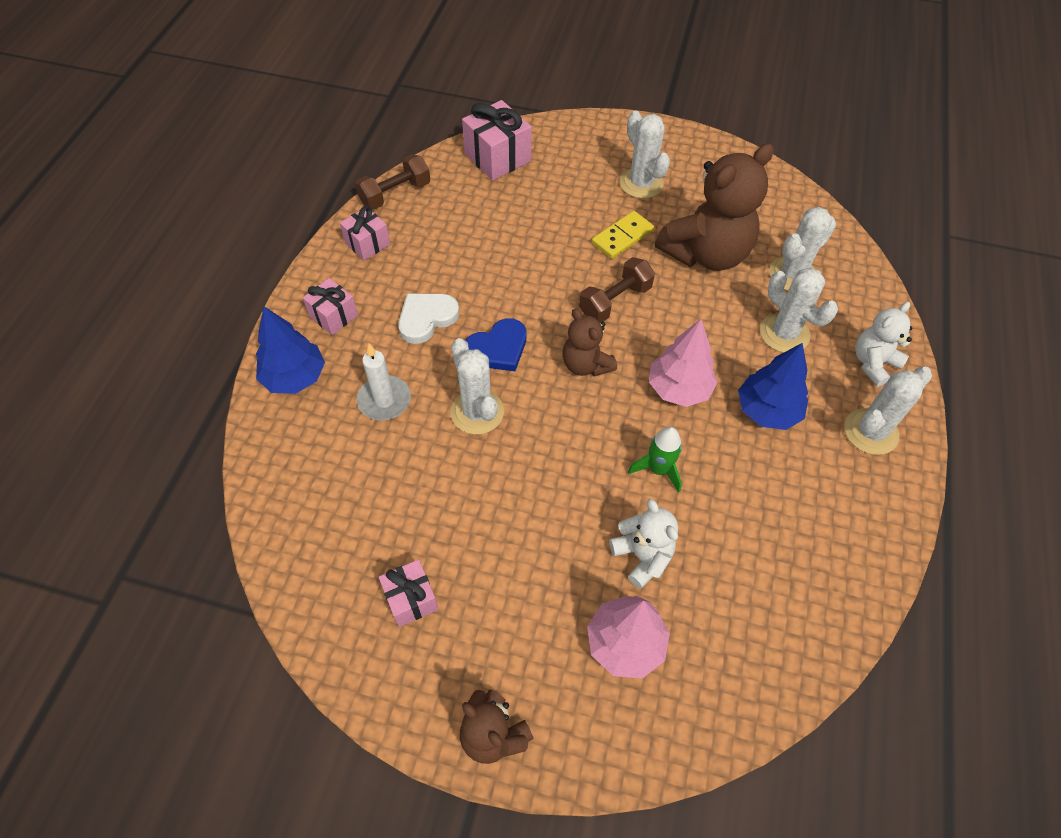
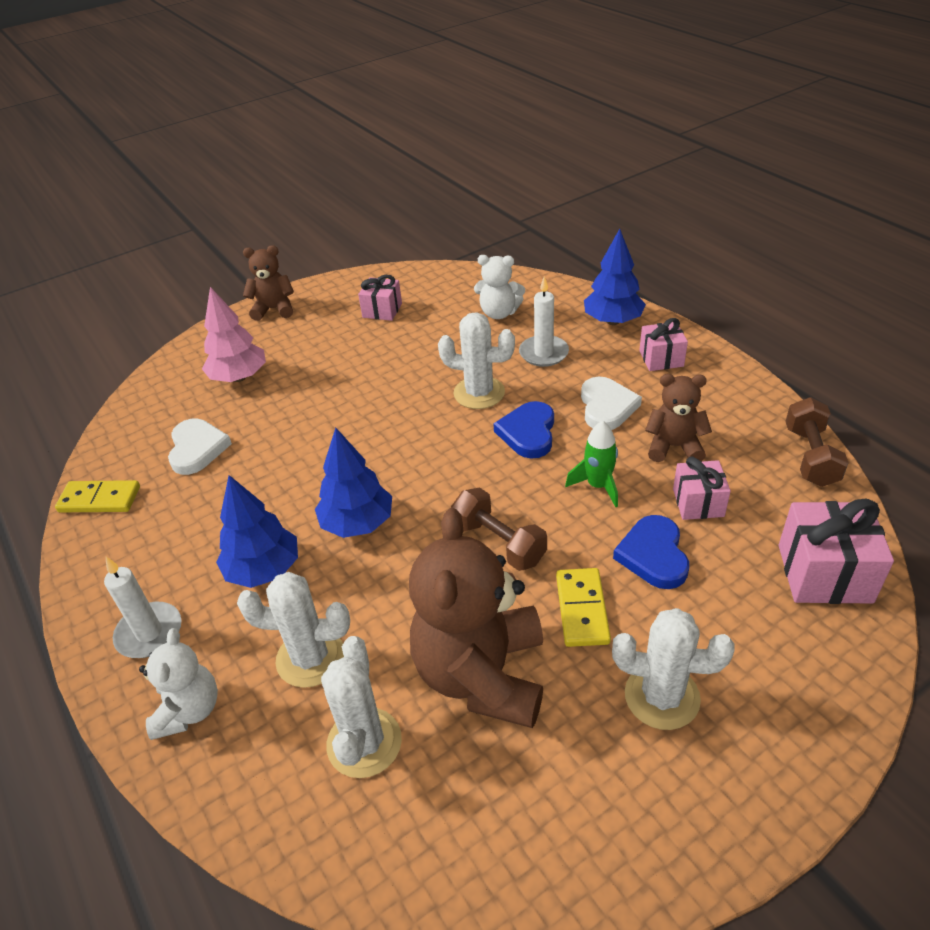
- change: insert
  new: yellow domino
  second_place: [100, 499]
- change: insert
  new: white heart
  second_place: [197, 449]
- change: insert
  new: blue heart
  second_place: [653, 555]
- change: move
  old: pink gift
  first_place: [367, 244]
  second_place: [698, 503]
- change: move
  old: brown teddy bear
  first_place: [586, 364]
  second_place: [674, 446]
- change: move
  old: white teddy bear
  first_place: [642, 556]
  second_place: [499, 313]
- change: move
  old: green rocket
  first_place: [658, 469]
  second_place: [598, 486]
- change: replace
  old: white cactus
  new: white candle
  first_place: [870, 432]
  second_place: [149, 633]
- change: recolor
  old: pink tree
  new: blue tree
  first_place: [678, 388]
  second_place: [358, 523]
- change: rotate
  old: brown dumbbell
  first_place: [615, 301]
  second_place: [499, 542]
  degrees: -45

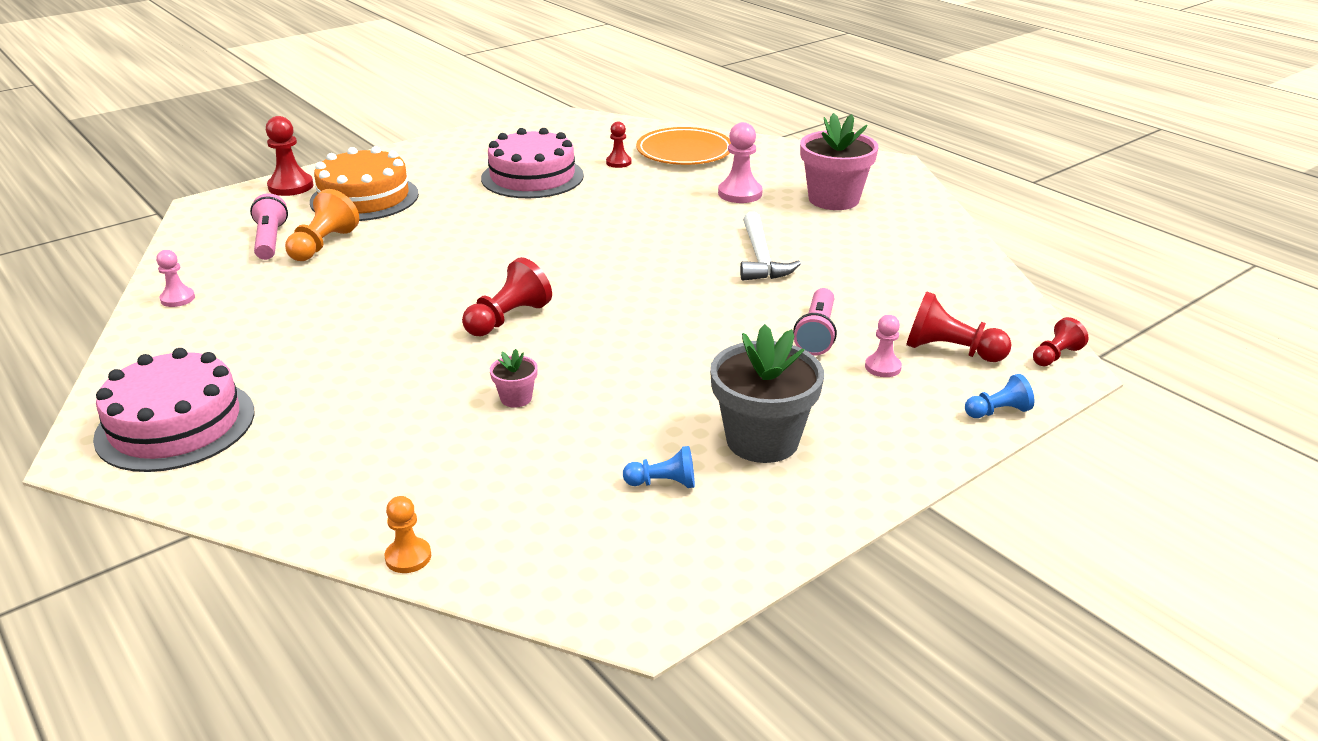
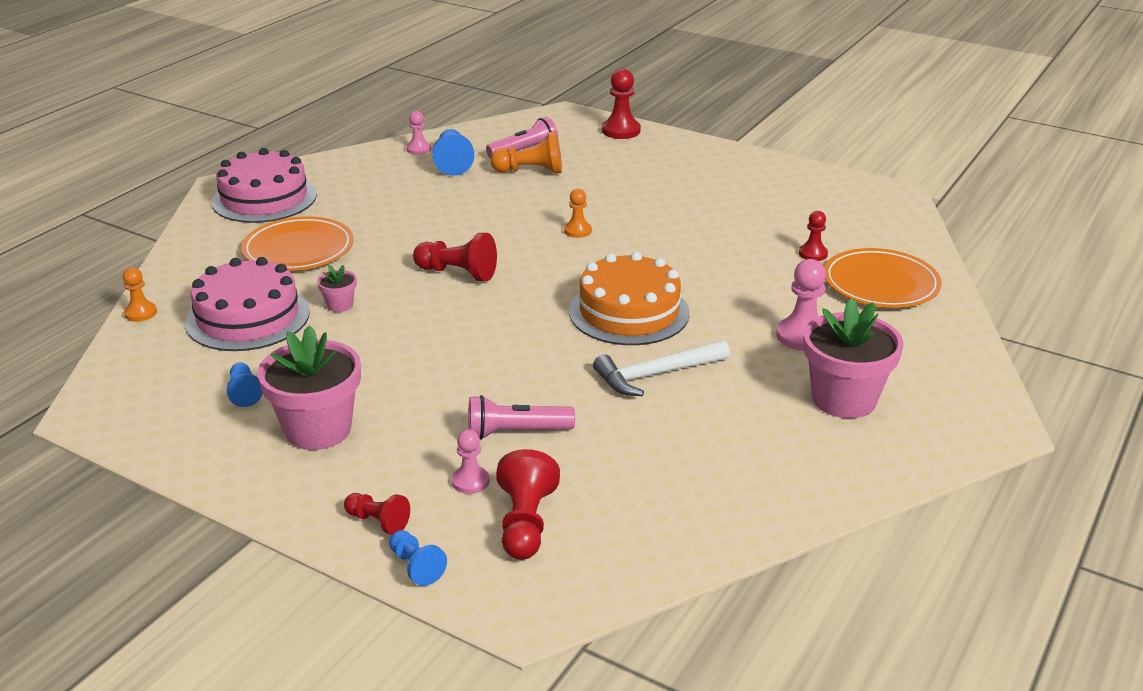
- change: insert
  new: orange plate
  second_place: [298, 249]
- change: insert
  new: blue pawn
  second_place: [453, 163]
- change: insert
  new: orange pawn
  second_place: [577, 231]
- change: move
  old: orange cake
  first_place: [364, 198]
  second_place: [629, 312]
- change: move
  old: pink cake
  first_place: [532, 177]
  second_place: [248, 317]
- change: move
  old: red pawn
  first_place: [1055, 356]
  second_place: [378, 522]
- change: recolor
  old: grey flower pot
  new: pink flower pot
  first_place: [762, 440]
  second_place: [318, 430]

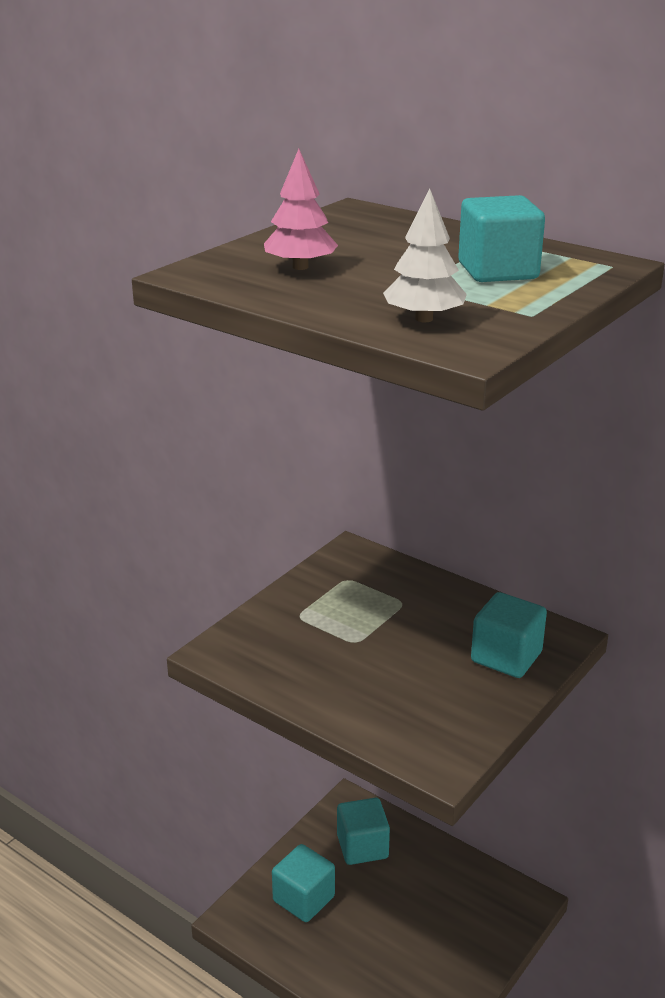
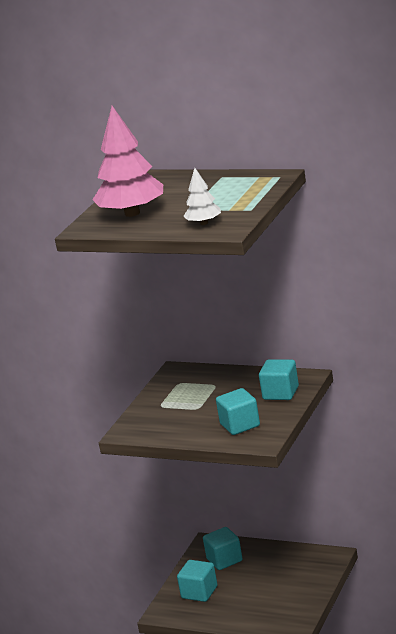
- change: move
  old: turquoise cube
  first_place: [497, 271]
  second_place: [240, 425]
- change: resize
  old: pink tree
  first_place: [300, 267]
  second_place: [132, 213]
  factor: 1.96

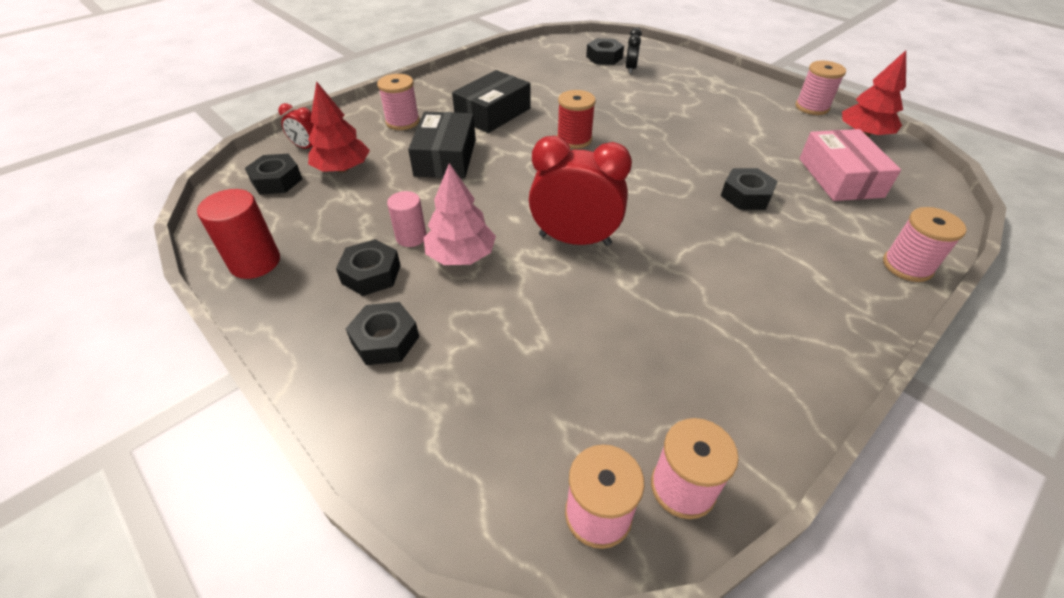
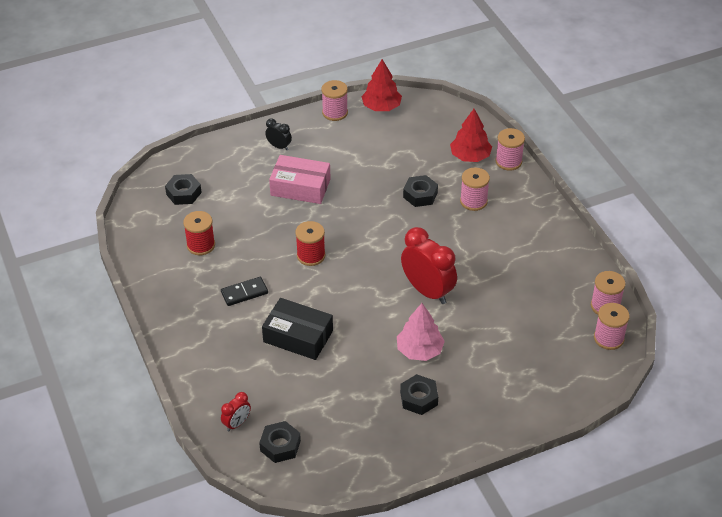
- change: delete
  old: red cylinder
  first_place: [255, 262]
- change: delete
  old: black nut
  first_place: [385, 340]
- change: delete
  old: pink cylinder
  first_place: [411, 237]
- change: insert
  new: red spool
  second_place: [201, 245]
- change: move
  old: red tree
  first_place: [343, 169]
  second_place: [470, 156]
- change: move
  old: pink spool
  first_place: [402, 122]
  second_place: [473, 201]
- change: move
  old: black clock
  first_place: [630, 69]
  second_place: [279, 146]
- change: move
  old: pink box
  first_place: [840, 177]
  second_place: [300, 187]
- change: replace
  old: black box
  new: black domino
  first_place: [493, 113]
  second_place: [244, 293]
- change: rotate
  old: red clock
  first_place: [574, 240]
  second_place: [427, 291]
  degrees: 105

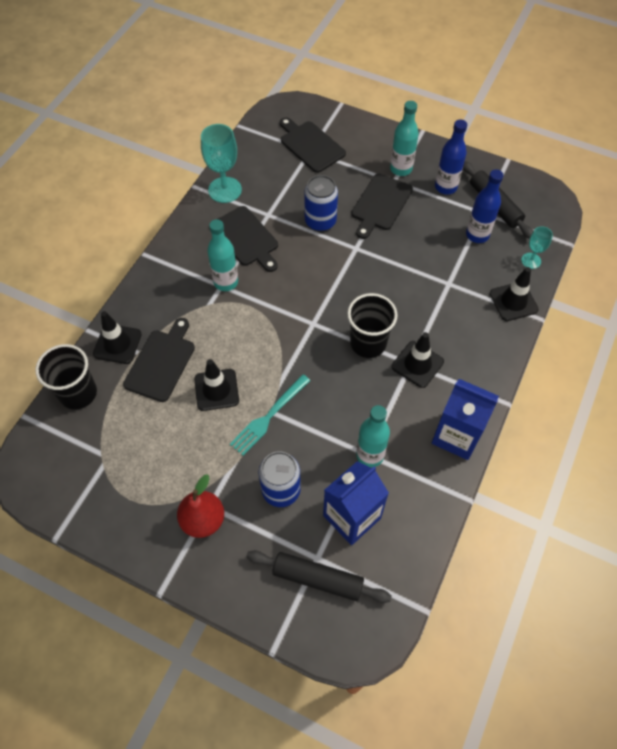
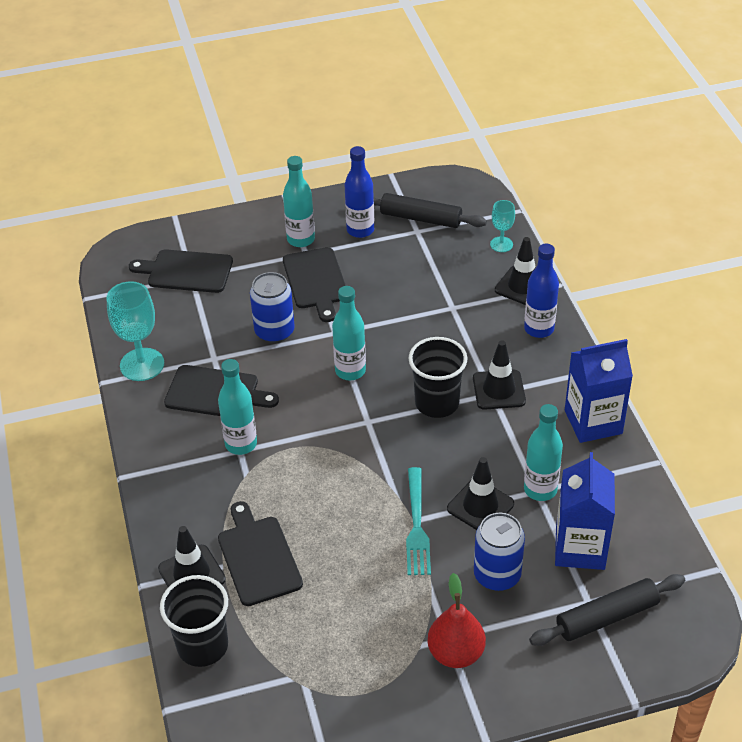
- change: insert
  new: turquoise bottle
  second_place: [350, 371]
- change: move
  old: black traffic cone
  first_place: [216, 390]
  second_place: [480, 506]
- change: move
  old: blue bottle
  first_place: [477, 235]
  second_place: [539, 329]

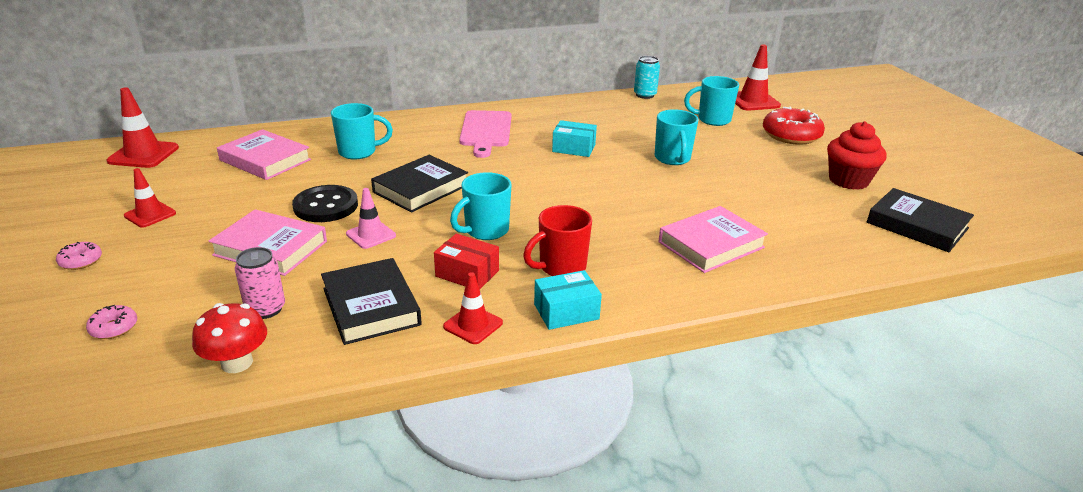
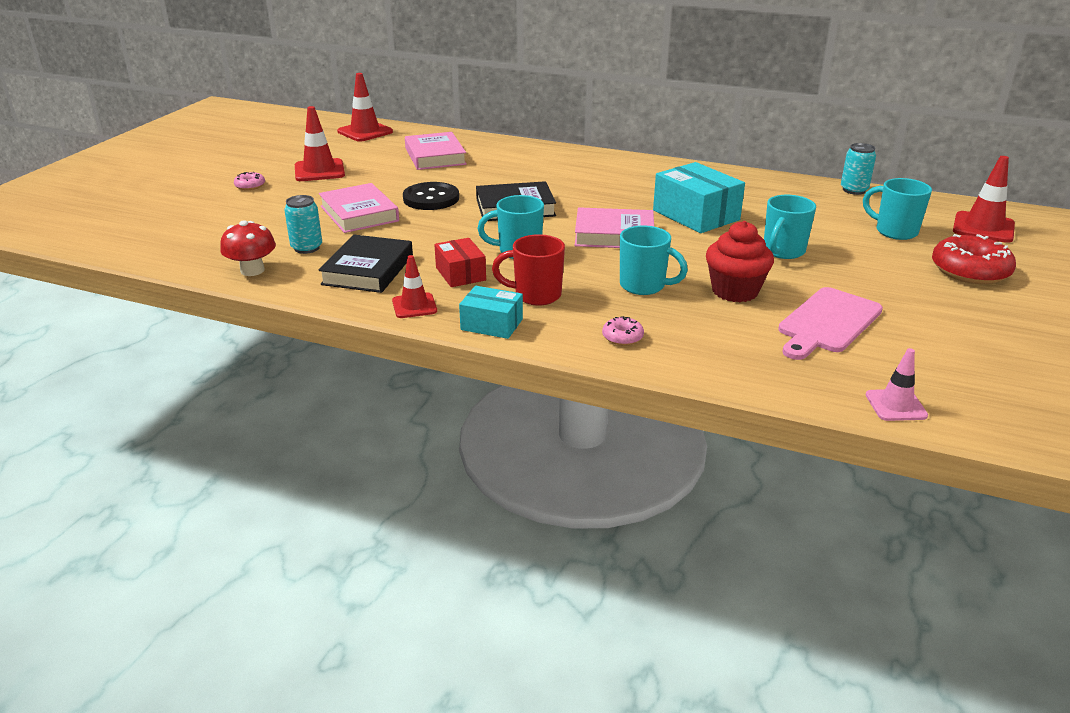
- change: delete
  old: black book
  first_place: [917, 225]
- change: move
  old: pink donut
  first_place: [114, 328]
  second_place: [622, 337]
- change: move
  old: turquoise mug
  first_place: [359, 152]
  second_place: [644, 286]
- change: move
  old: pink traffic cone
  first_place: [371, 235]
  second_place: [896, 405]
- change: move
  old: pink cutting board
  first_place: [486, 131]
  second_place: [828, 323]
- change: move
  old: pink book
  first_place: [711, 244]
  second_place: [614, 235]
- change: move
  old: red cupcake
  first_place: [848, 180]
  second_place: [735, 291]
- change: recolor
  old: pink can
  new: turquoise can
  first_place: [265, 309]
  second_place: [307, 248]
- change: resize
  old: red traffic cone
  first_place: [150, 214]
  second_place: [319, 171]
  factor: 1.57
- change: resize
  old: turquoise box
  first_place: [574, 148]
  second_place: [696, 215]
  factor: 1.68

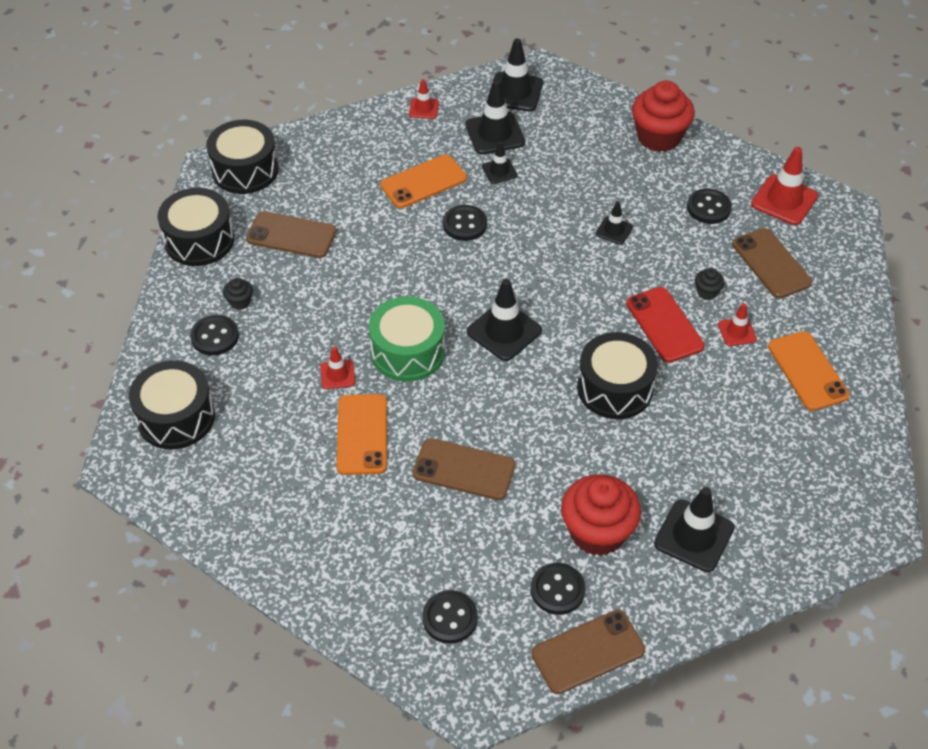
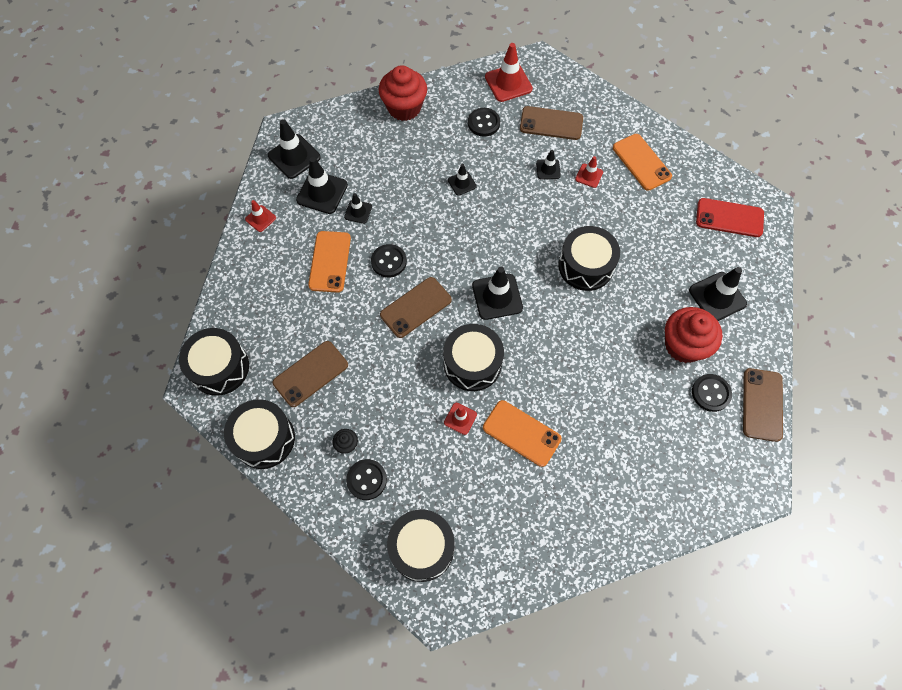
- change: delete
  old: black button
  first_place: [450, 618]
- change: move
  old: brown phone
  first_place: [464, 469]
  second_place: [416, 307]
- change: move
  old: red phone
  first_place: [664, 325]
  second_place: [729, 218]
- change: replace
  old: black cupcake
  new: black traffic cone
  first_place: [707, 292]
  second_place: [548, 169]
- change: recolor
  old: green drum
  new: black drum
  first_place: [408, 352]
  second_place: [472, 363]
- change: rotate
  old: orange phone
  first_place: [807, 371]
  second_place: [641, 162]
  degrees: 45

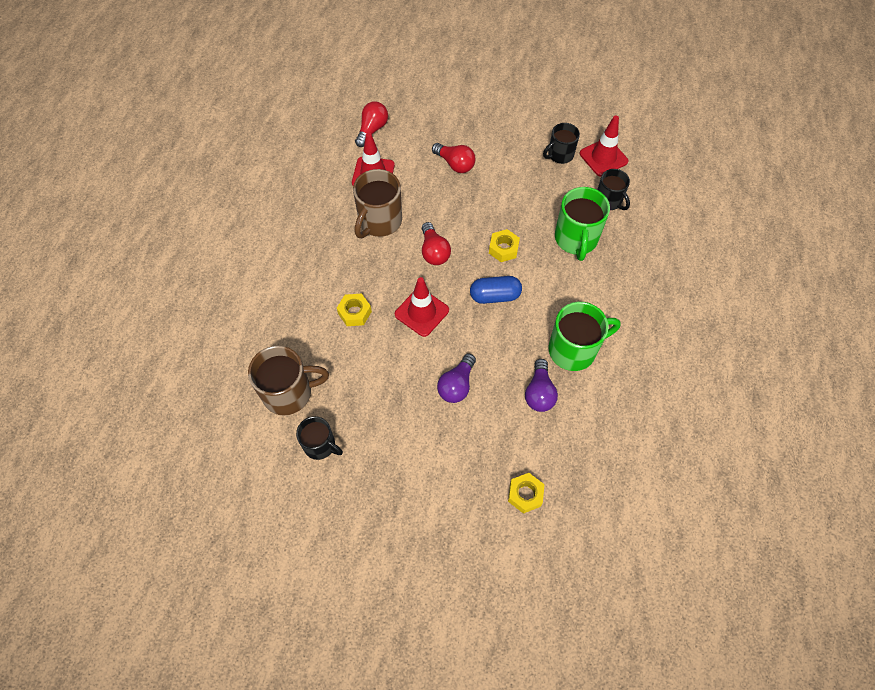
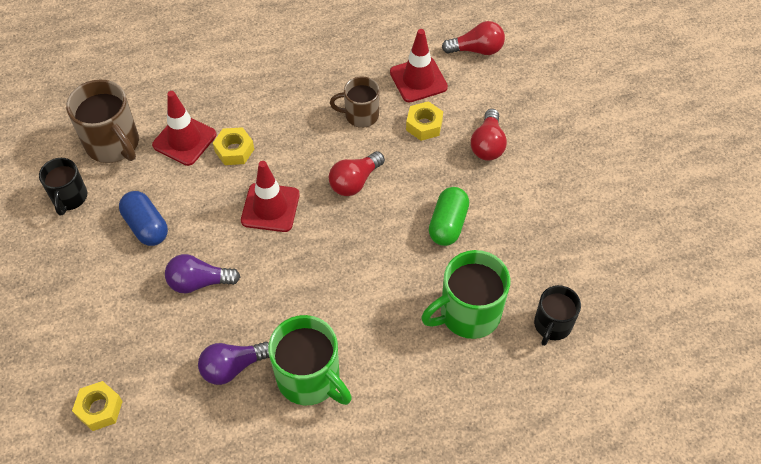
- change: delete
  old: black mug
  first_place: [559, 155]
- change: insert
  new: green capsule
  second_place: [448, 224]
- change: move
  old: blue capsule
  first_place: [495, 296]
  second_place: [146, 226]
- change: move
  old: yellow nut
  first_place: [503, 249]
  second_place: [424, 125]
- change: move
  old: red traffic cone
  first_place: [603, 157]
  second_place: [184, 140]
- change: resize
  old: brown mug
  first_place: [379, 221]
  second_place: [360, 115]
  factor: 0.63

